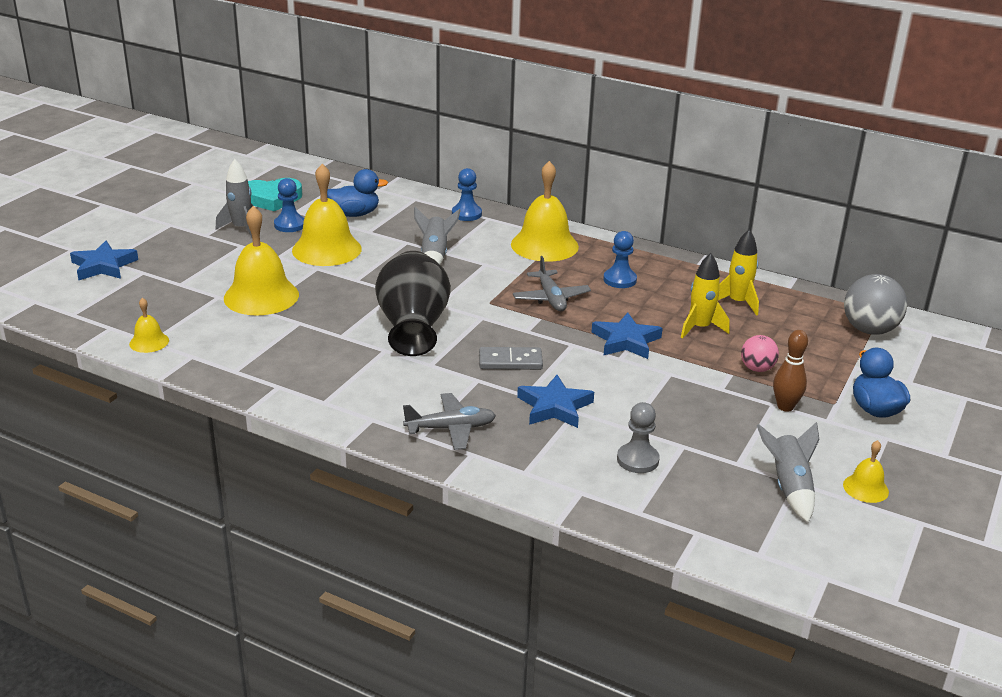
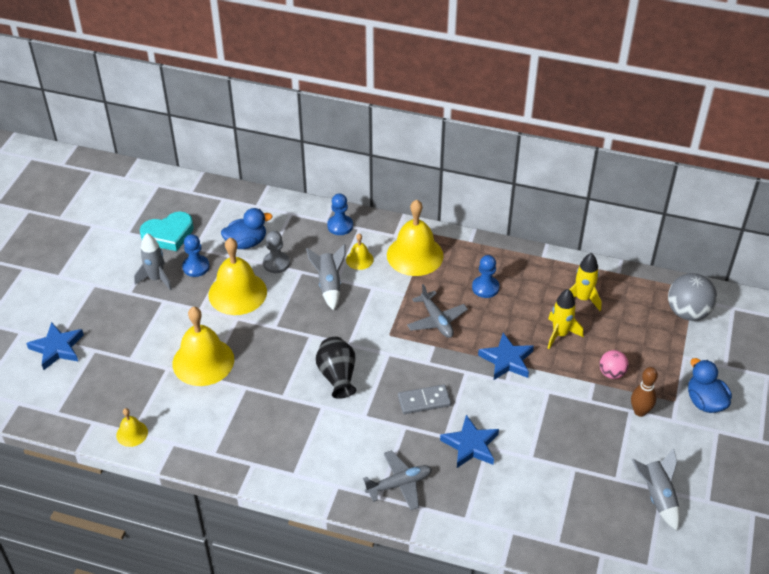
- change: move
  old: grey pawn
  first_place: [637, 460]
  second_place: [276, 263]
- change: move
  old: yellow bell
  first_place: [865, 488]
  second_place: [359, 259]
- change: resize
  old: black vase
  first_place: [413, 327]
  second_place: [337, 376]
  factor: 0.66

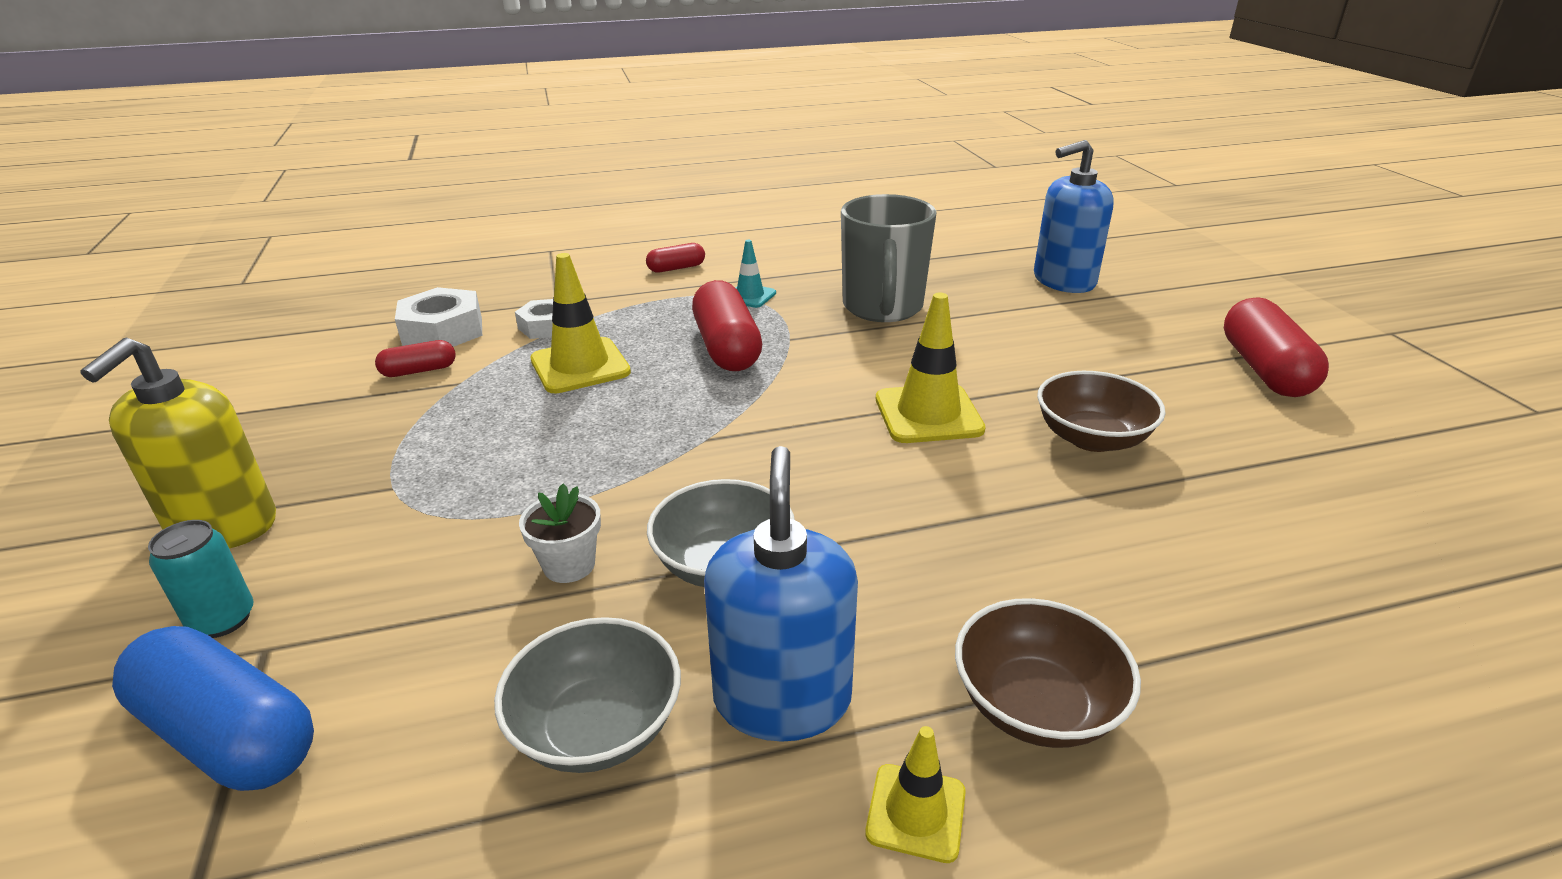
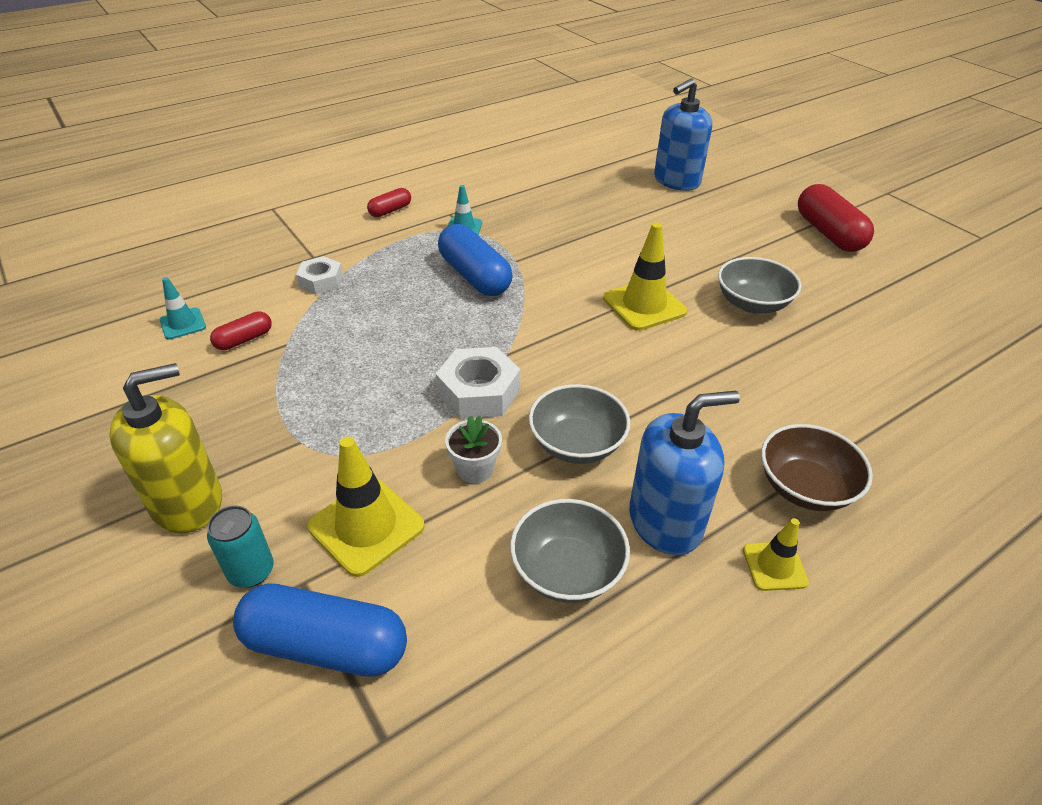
- change: delete
  old: grey mug
  first_place: [882, 308]
- change: insert
  new: turquoise traffic cone
  second_place: [183, 324]
- change: move
  old: white nut
  first_place: [443, 331]
  second_place: [479, 392]
- change: move
  old: yellow traffic cone
  first_place: [580, 366]
  second_place: [366, 526]
- change: recolor
  old: red capsule
  new: blue capsule
  first_place: [726, 347]
  second_place: [474, 276]
- change: recolor
  old: brown bowl
  new: grey bowl
  first_place: [1091, 438]
  second_place: [752, 303]
- change: rotate
  old: yellow soap dispenser
  first_place: [223, 526]
  second_place: [187, 502]
  degrees: -120
- change: rotate
  old: blue soap dispenser
  first_place: [782, 698]
  second_place: [665, 521]
  degrees: 90

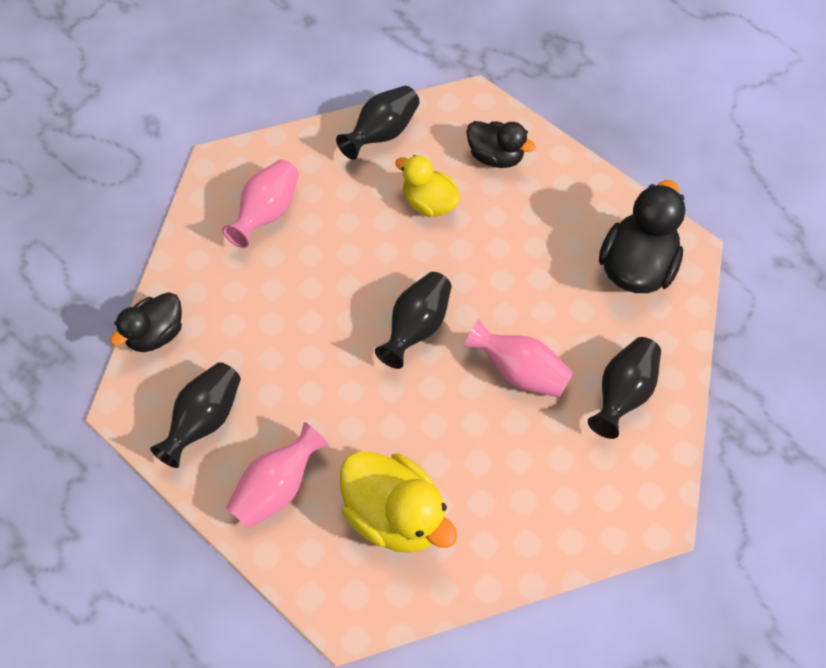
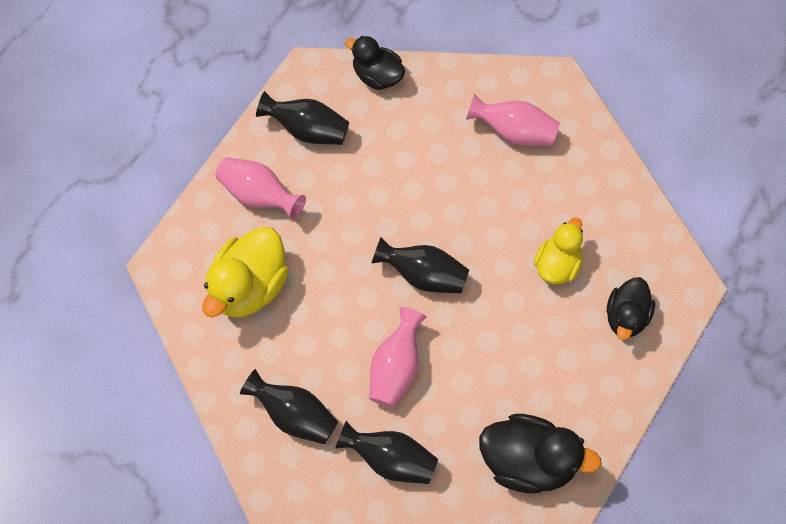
- change: move
  old: black vase
  first_place: [382, 133]
  second_place: [294, 415]

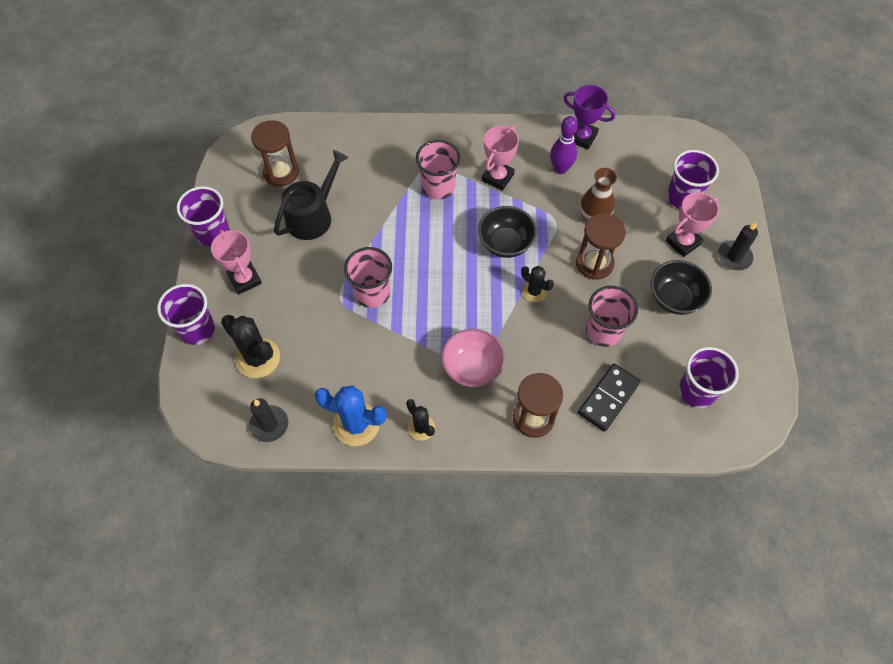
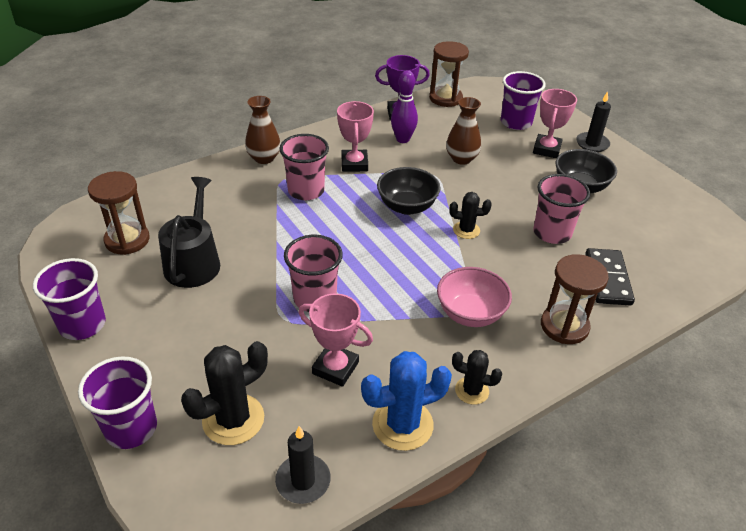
- change: delete
  old: purple cup
  first_place: [696, 391]
- change: insert
  new: brown vase
  second_place: [264, 158]
- change: move
  old: pink trophy
  first_place: [245, 279]
  second_place: [335, 368]
- change: move
  old: brown hourglass
  first_place: [594, 263]
  second_place: [445, 98]
- change: rotate
  old: black cactus
  first_place: [258, 358]
  second_place: [233, 419]
  degrees: -45

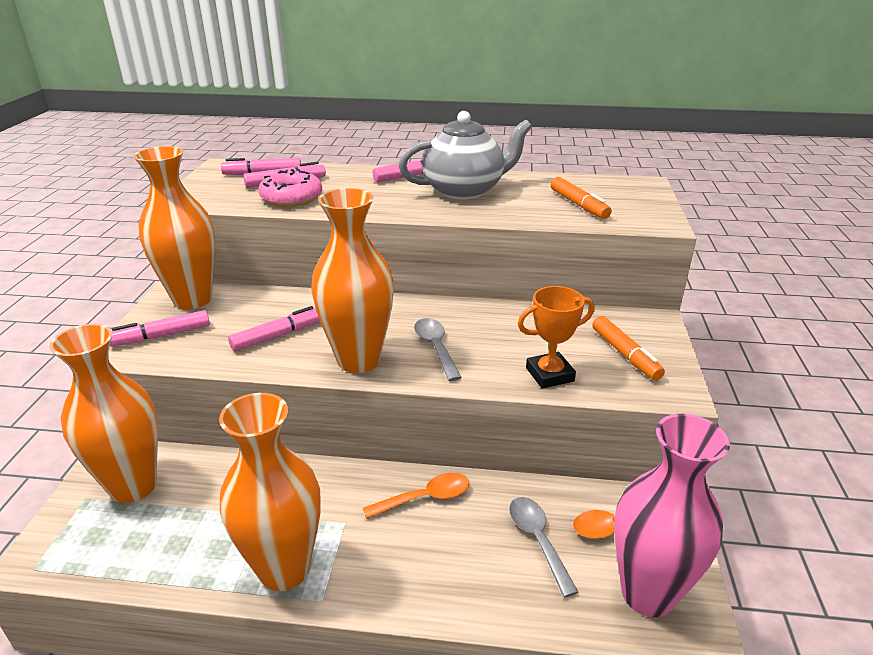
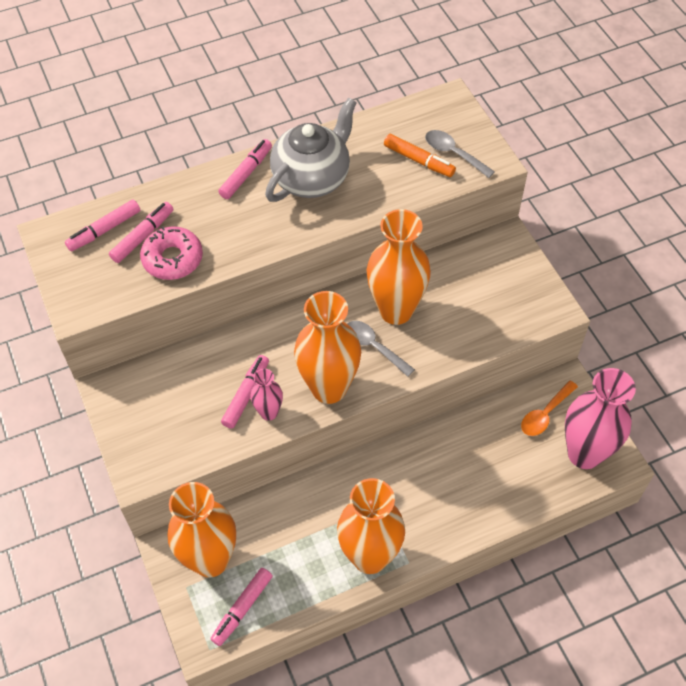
- change: delete
  old: orange spoon
  first_place: [425, 498]
- change: delete
  old: orange trophy
  first_place: [549, 374]
- change: delete
  old: orange marker
  first_place: [625, 354]
- change: insert
  new: pink vase
  second_place: [269, 412]
- change: move
  old: pink marker
  first_place: [161, 336]
  second_place: [242, 609]
- change: move
  old: orange vase
  first_place: [192, 299]
  second_place: [396, 310]
- change: move
  old: grey spoon
  first_place: [537, 540]
  second_place: [453, 153]

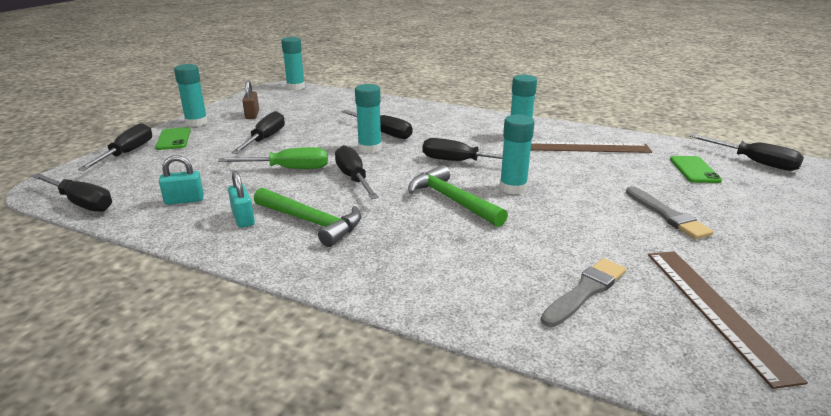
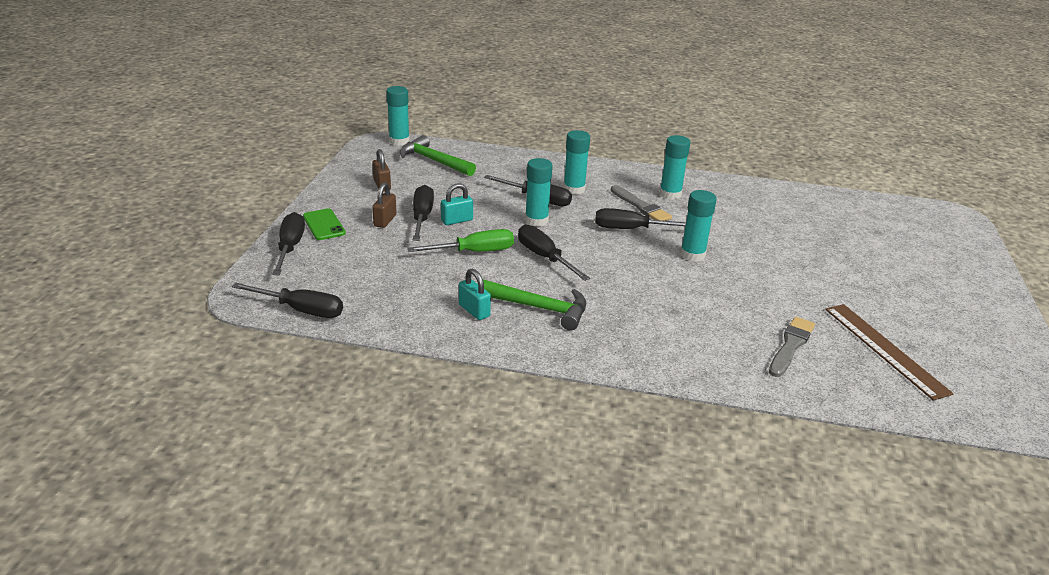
- change: delete
  old: brown ruler
  first_place: [585, 147]
- change: delete
  old: green phone
  first_place: [694, 170]
- change: delete
  old: black screwdriver
  first_place: [754, 162]
- change: insert
  new: brown padlock
  second_place: [385, 220]
- change: move
  old: turquoise padlock
  first_place: [184, 200]
  second_place: [457, 220]
- change: move
  old: turquoise glue stick
  first_place: [196, 122]
  second_place: [574, 189]
- change: move
  old: green hammer
  first_place: [452, 200]
  second_place: [434, 161]
- change: move
  old: grey brush
  first_place: [667, 215]
  second_place: [641, 206]

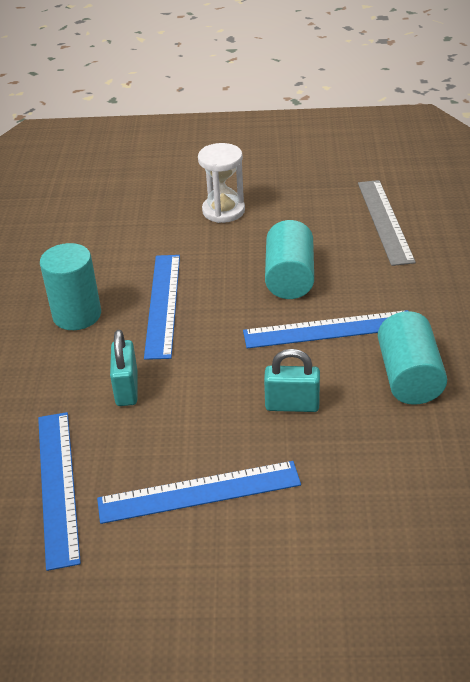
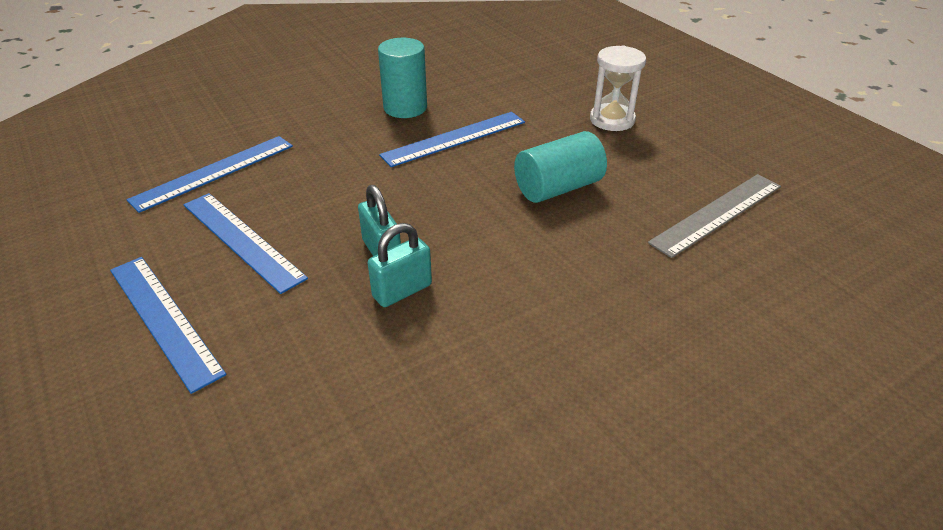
- change: delete
  old: turquoise cylinder
  first_place: [409, 377]
- change: move
  old: turquoise padlock
  first_place: [127, 389]
  second_place: [402, 291]
- change: move
  old: blue ruler
  first_place: [328, 330]
  second_place: [164, 319]

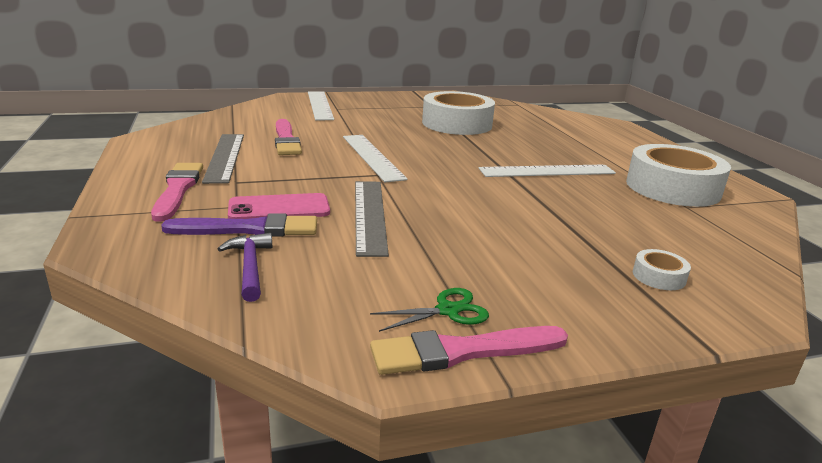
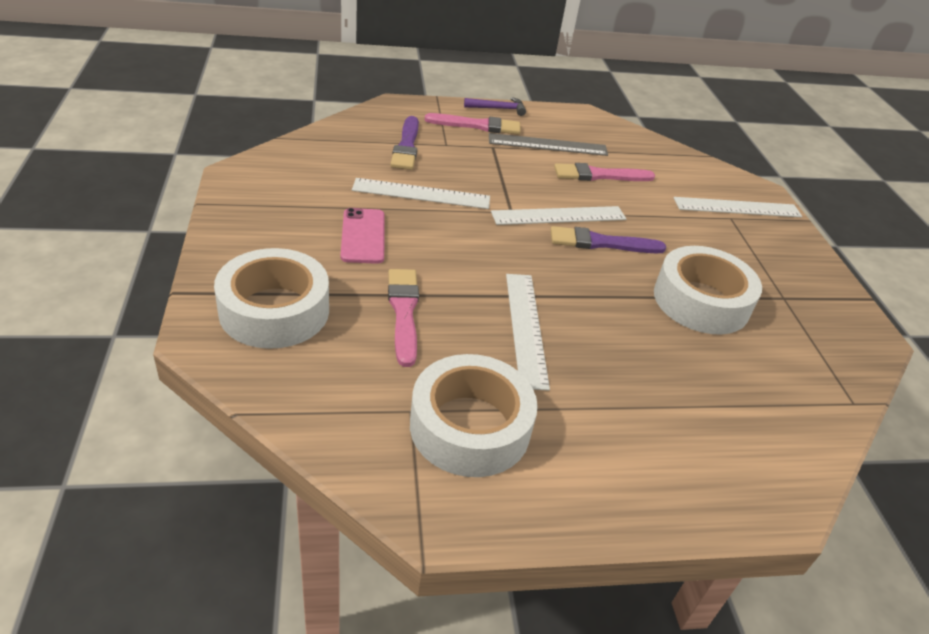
- change: delete
  old: green scissors
  first_place: [448, 310]
- change: insert
  new: purple brush
  second_place: [601, 243]
- change: move
  old: purple hammer
  first_place: [250, 267]
  second_place: [498, 109]
- change: move
  old: pink phone
  first_place: [279, 208]
  second_place: [363, 236]
- change: move
  old: pink brush
  first_place: [462, 351]
  second_place: [404, 312]
- change: recolor
  old: grey ruler
  new: white ruler
  first_place: [369, 215]
  second_place: [421, 194]
- change: resize
  old: white tape
  first_place: [659, 276]
  second_place: [274, 310]
  factor: 2.43

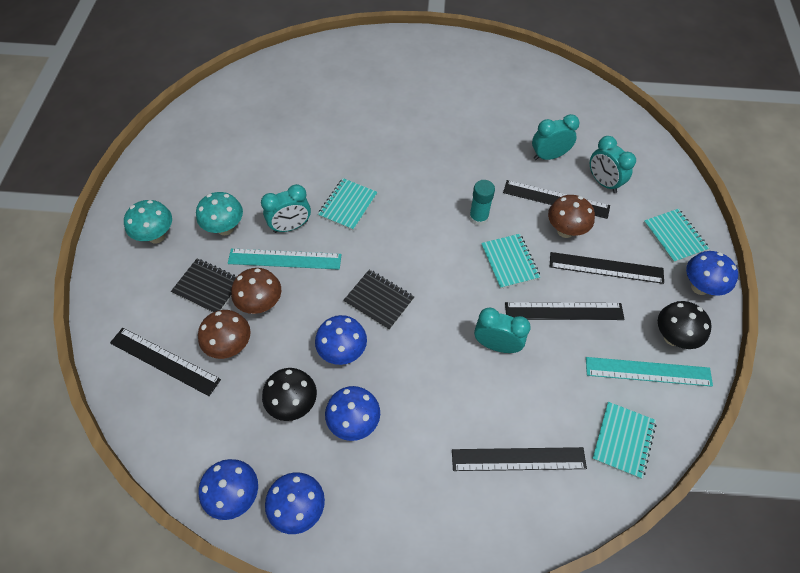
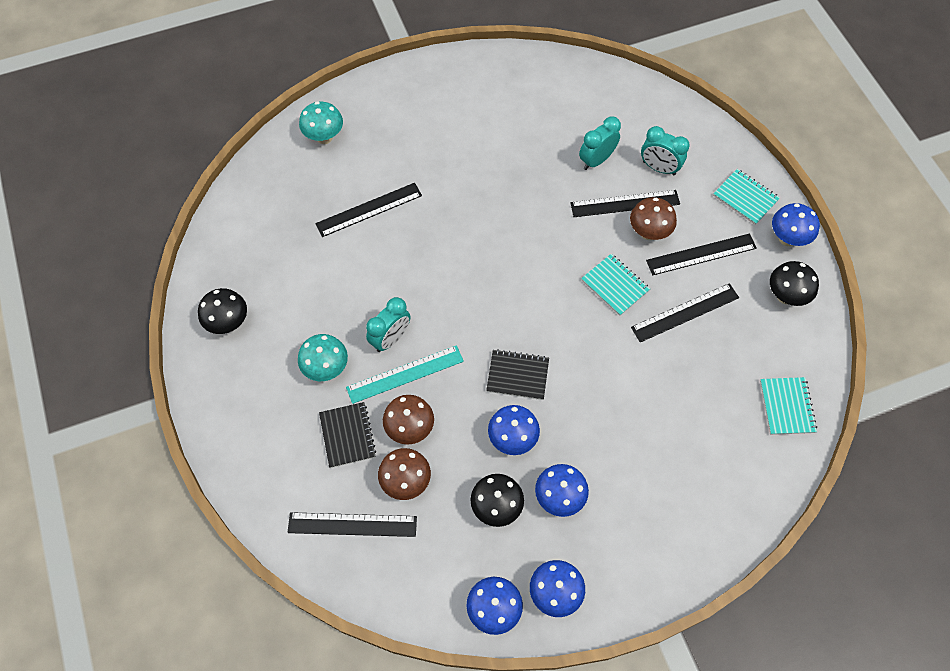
- change: delete
  old: turquoise notebook
  first_place: [348, 205]
- change: delete
  old: turquoise glue stick
  first_place: [478, 218]
- change: delete
  old: turquoise clock
  first_place: [496, 345]
- change: delete
  old: turquoise ruler
  first_place: [648, 371]
- change: insert
  new: black mushroom
  second_place: [229, 323]
- change: move
  old: turquoise mushroom
  first_place: [156, 236]
  second_place: [324, 137]
- change: move
  old: black ruler
  first_place: [518, 459]
  second_place: [369, 209]
- change: rotate
  old: black notebook
  first_place: [208, 287]
  second_place: [347, 435]
  degrees: 75

